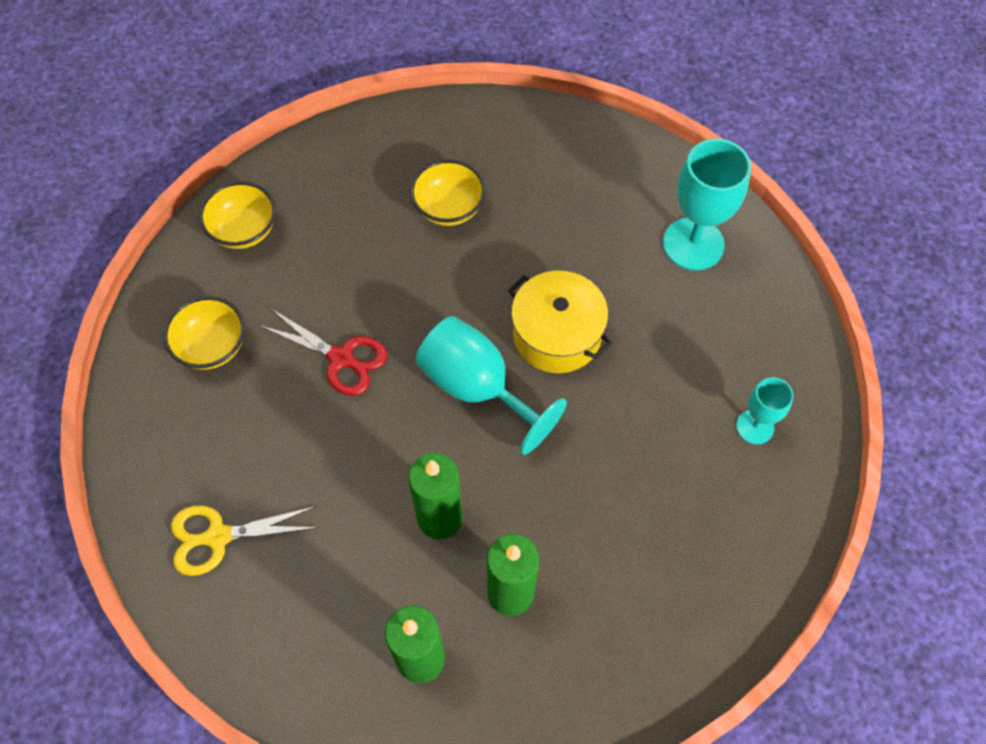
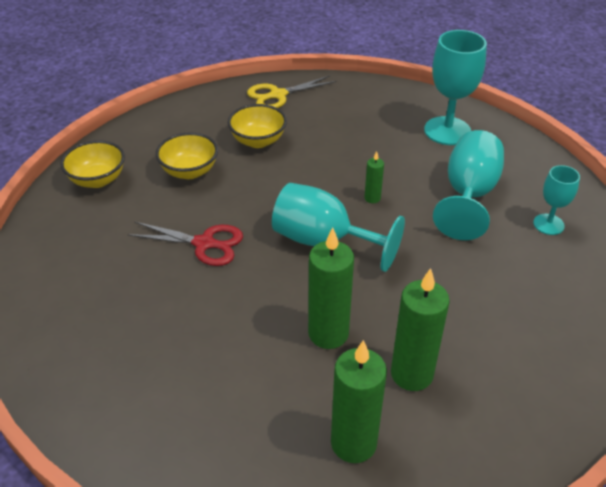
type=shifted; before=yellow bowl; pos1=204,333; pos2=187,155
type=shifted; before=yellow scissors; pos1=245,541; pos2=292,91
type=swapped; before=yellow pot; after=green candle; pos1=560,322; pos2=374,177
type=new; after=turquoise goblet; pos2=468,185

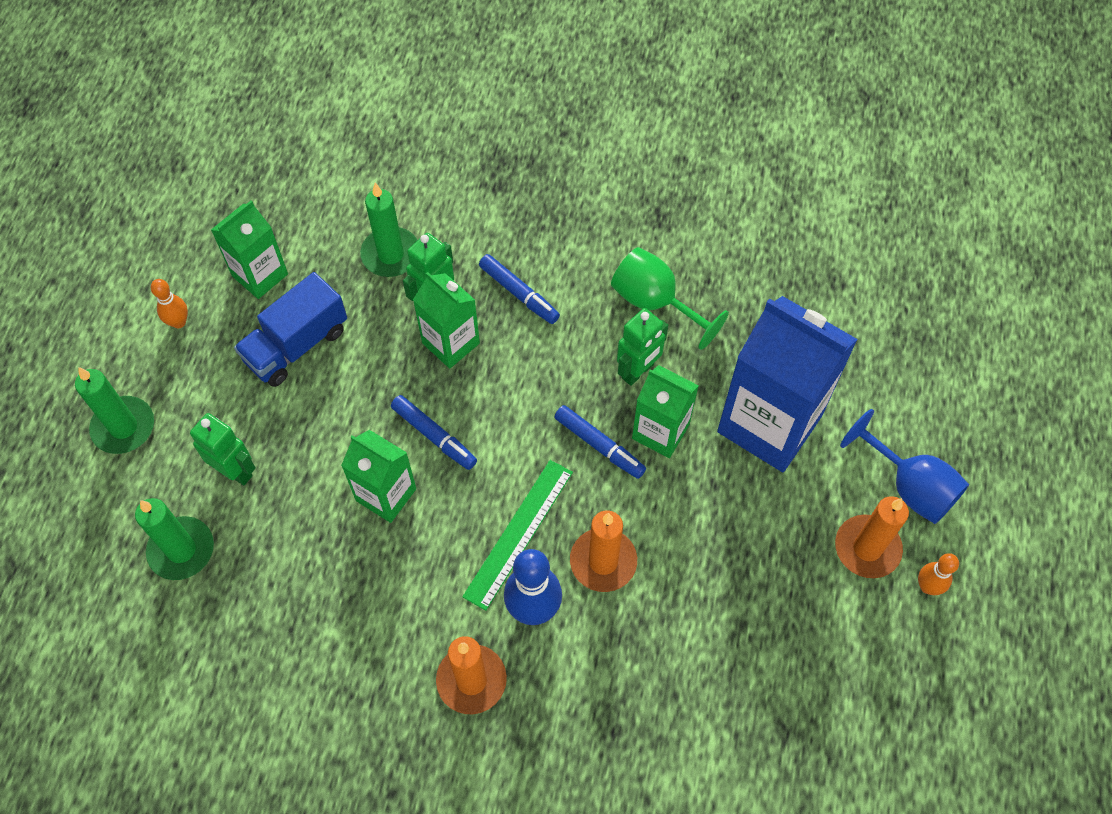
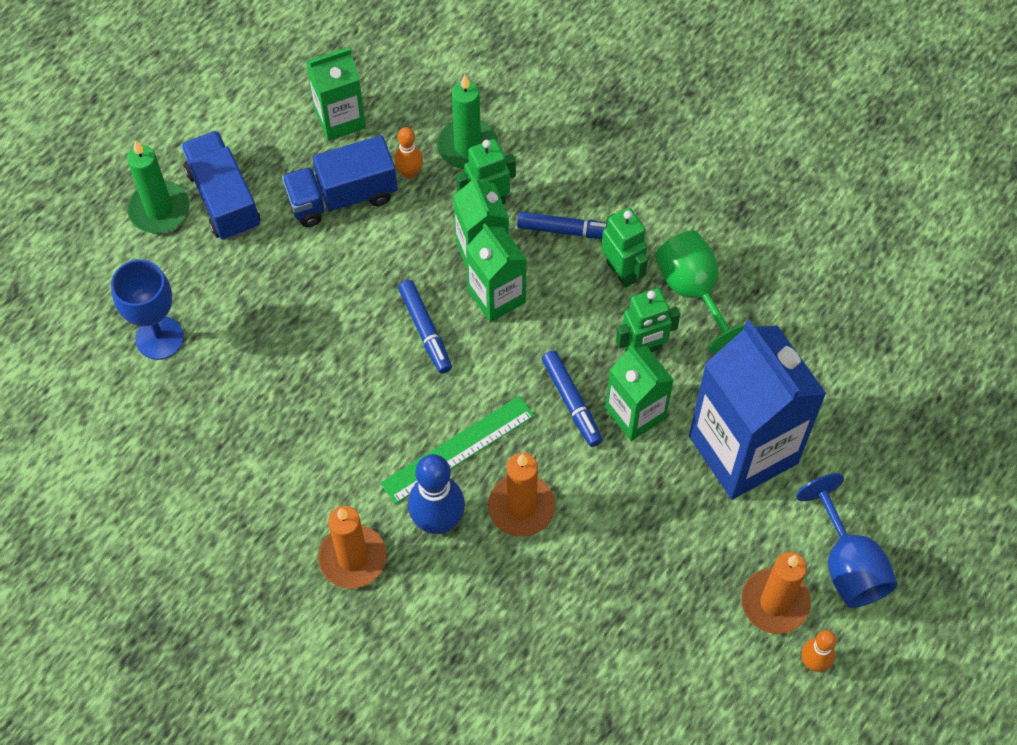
type=swapped; before=green candle; after=blue goblet; pos1=174,539; pos2=147,309
type=new; after=blue truck; pos2=220,186
type=shifted; before=orange bowling pin; pos1=169,303; pos2=408,153
type=shifted; before=green carton; pos1=378,476; pos2=496,273
type=rotated; before=blue marker; pos1=519,289; pos2=561,225; turn=-60
type=shifted; before=green robot; pos1=223,449; pos2=624,248

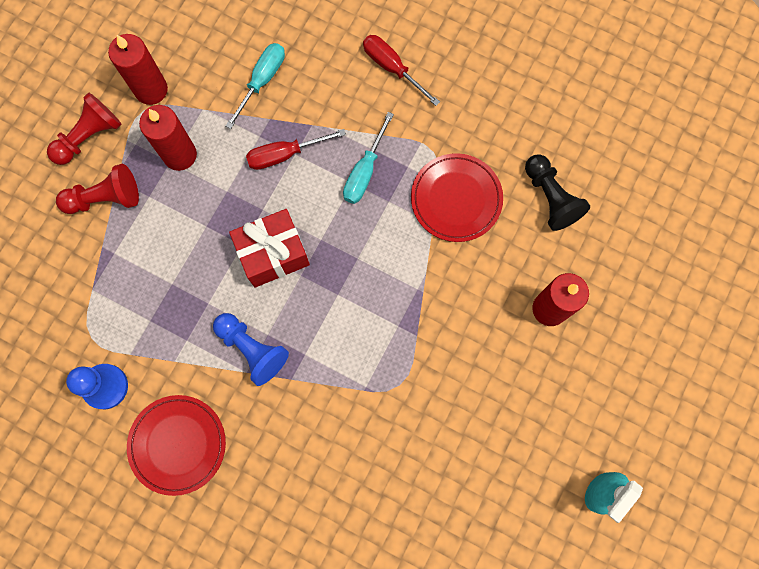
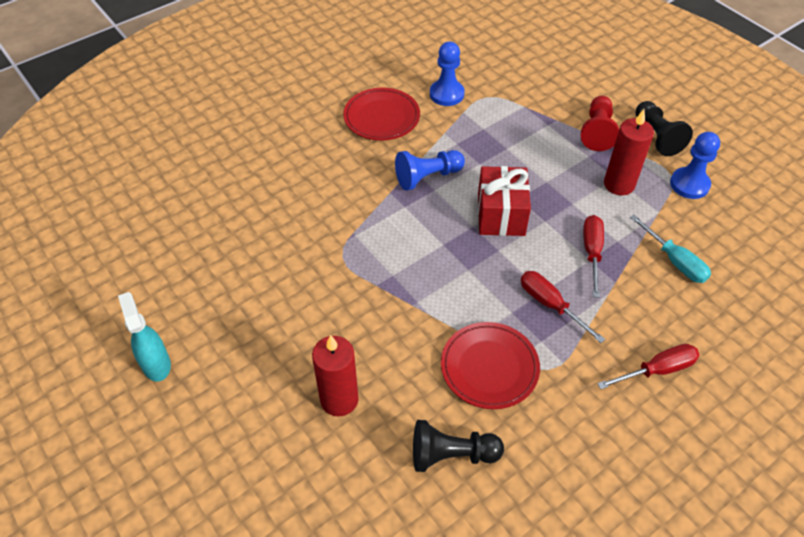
type=repainted; before=turquoise screwdriver; after=red screwdriver; pos1=368,158; pos2=563,307
type=repainted; before=red pawn; after=black pawn; pos1=84,128; pos2=664,128
type=swapped; before=red candle; after=blue pawn; pos1=138,69; pos2=695,165

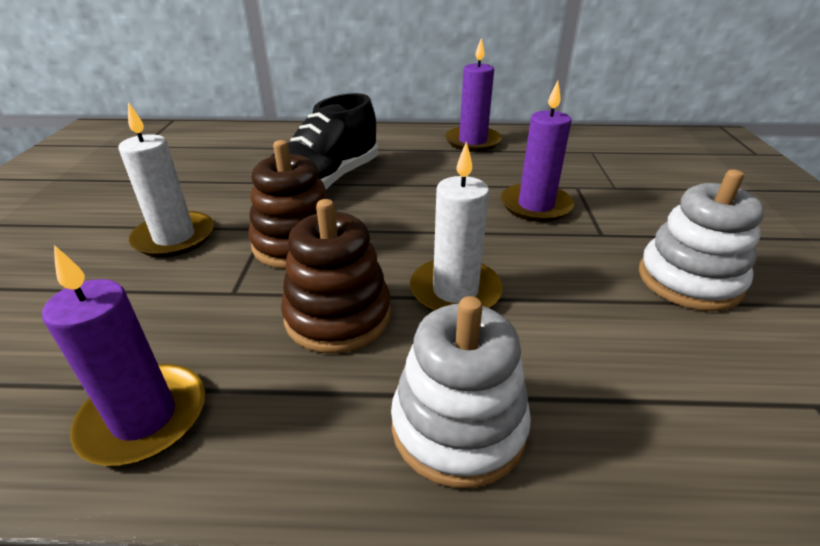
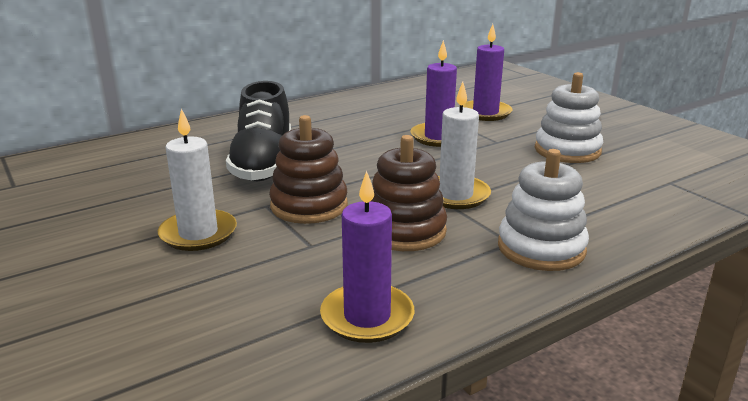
type=shifted; before=purple candle; pos1=473,95; pos2=487,72

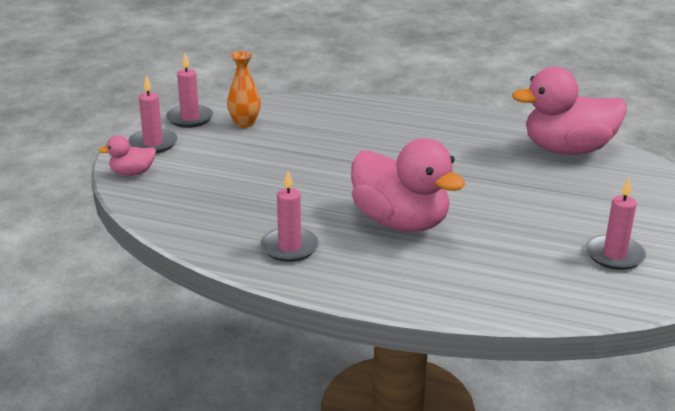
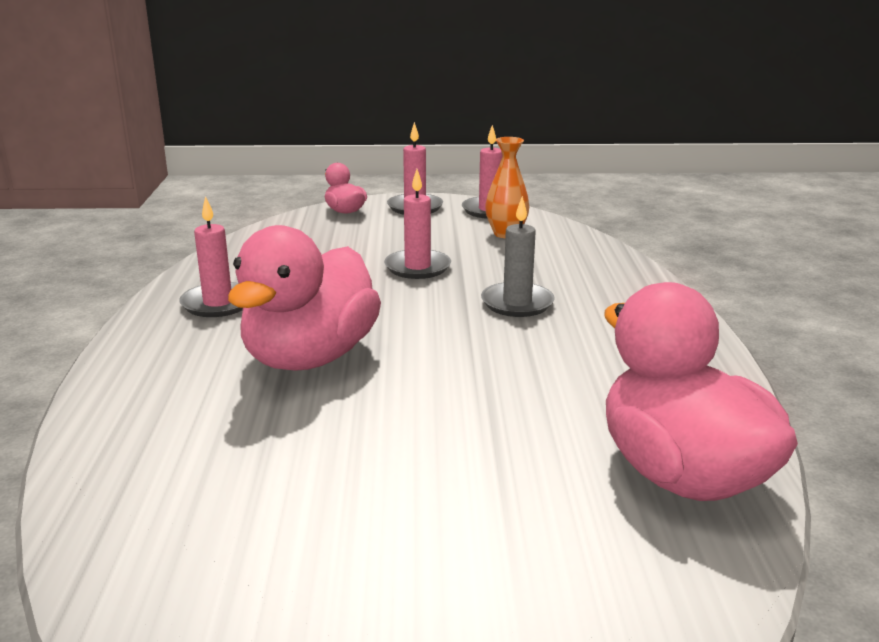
type=shifted; before=pink candle; pos1=616,224; pos2=417,224
type=new; after=grey candle; pos2=518,256

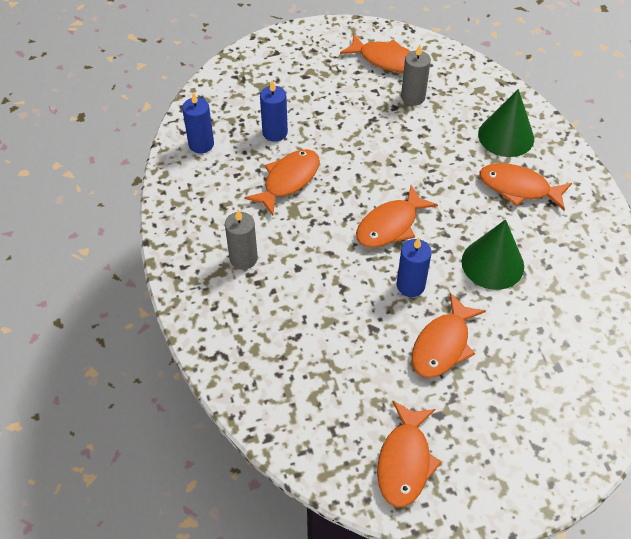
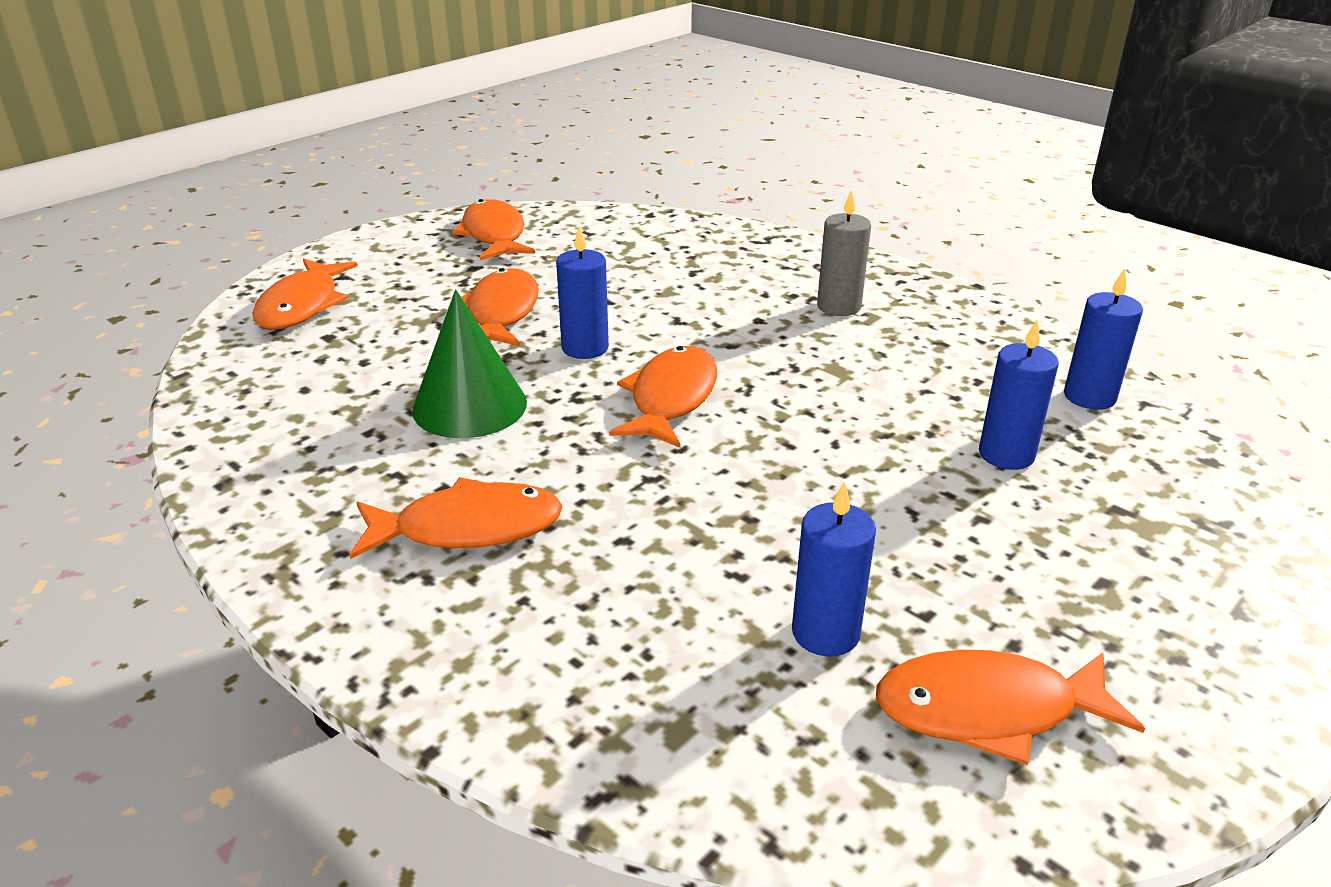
type=shifted; before=orange fish; pos1=282,182; pos2=305,294
type=repainted; before=grey candle; after=blue candle; pos1=416,75; pos2=834,568
type=gone; before=green cone; pos1=506,123

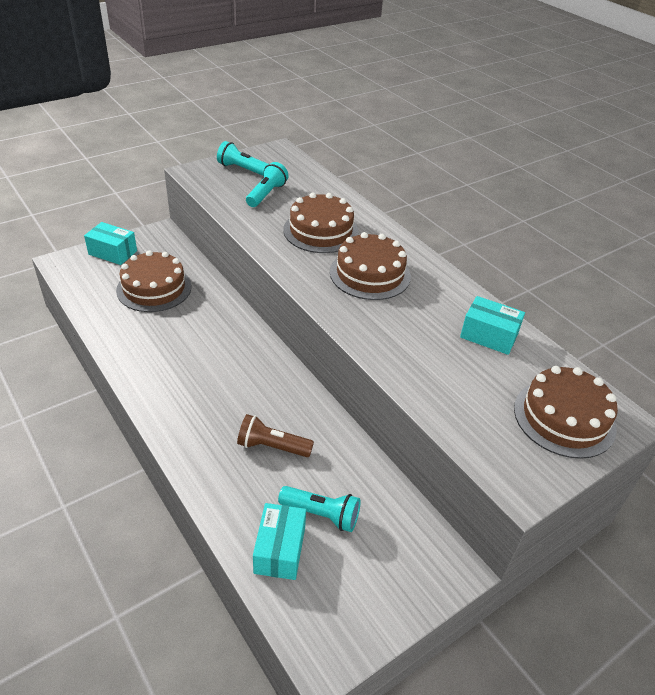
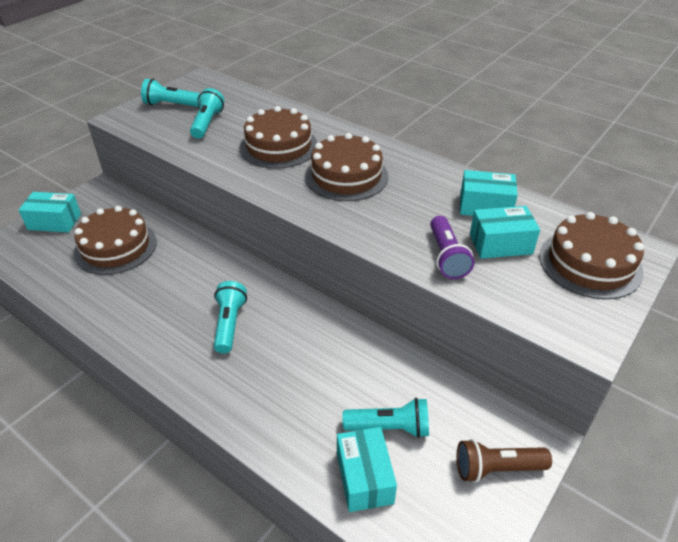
type=new; after=turquoise flashlight; pos2=230,317
type=new; after=purple flashlight; pos2=452,247
type=shifted; before=brown flashlight; pos1=275,435; pos2=504,461
type=new; after=turquoise box; pos2=505,232

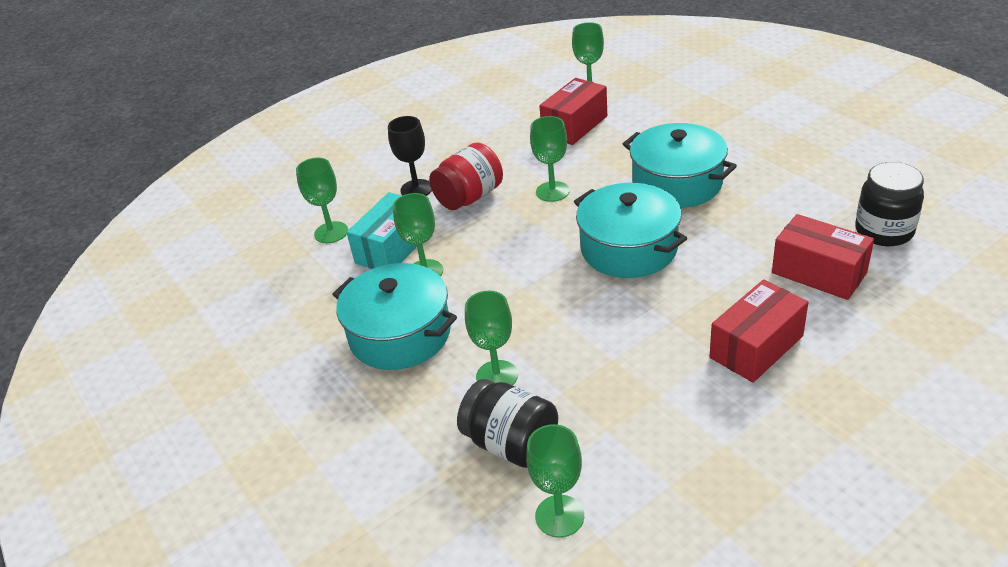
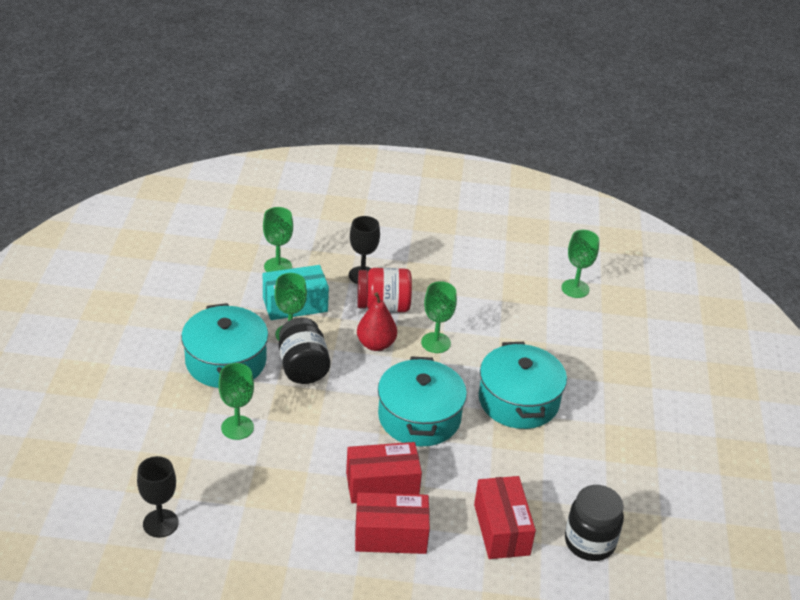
type=repainted; before=green goblet; after=black goblet; pos1=555,481; pos2=158,497
type=shifted; before=black jar; pos1=507,423; pos2=304,350
type=shifted; before=red box; pos1=573,111; pos2=384,472
type=new; after=red pear; pos2=377,321

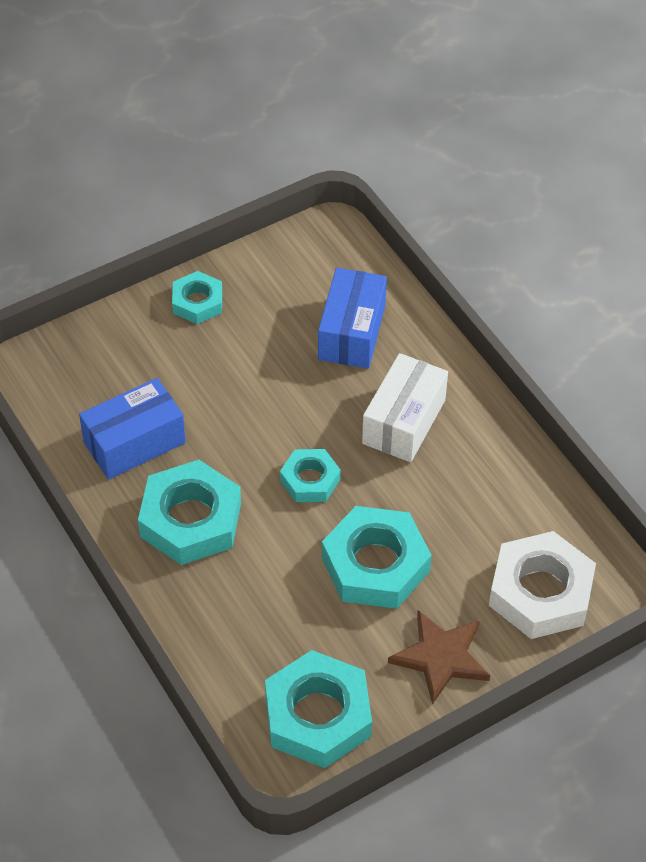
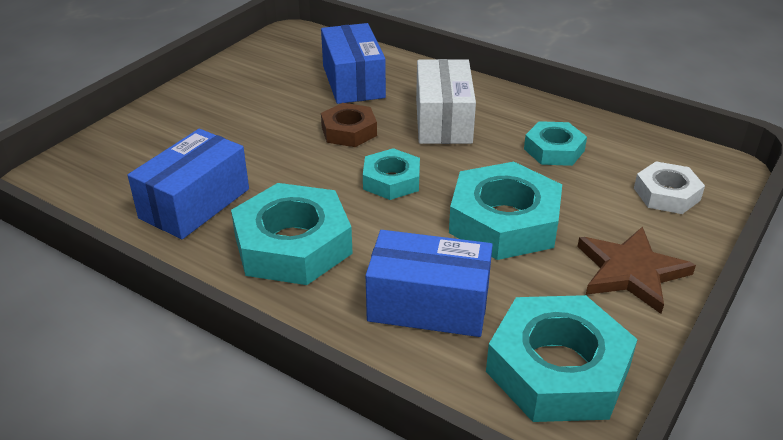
type=new; after=brown nut; pos2=349,125
type=new; after=blue box; pos2=429,283
type=shifted; before=turquoise nut; pos1=197,297; pos2=555,143
type=scaled; before=white nut; pos1=542,585; pos2=669,187; scale=0.57

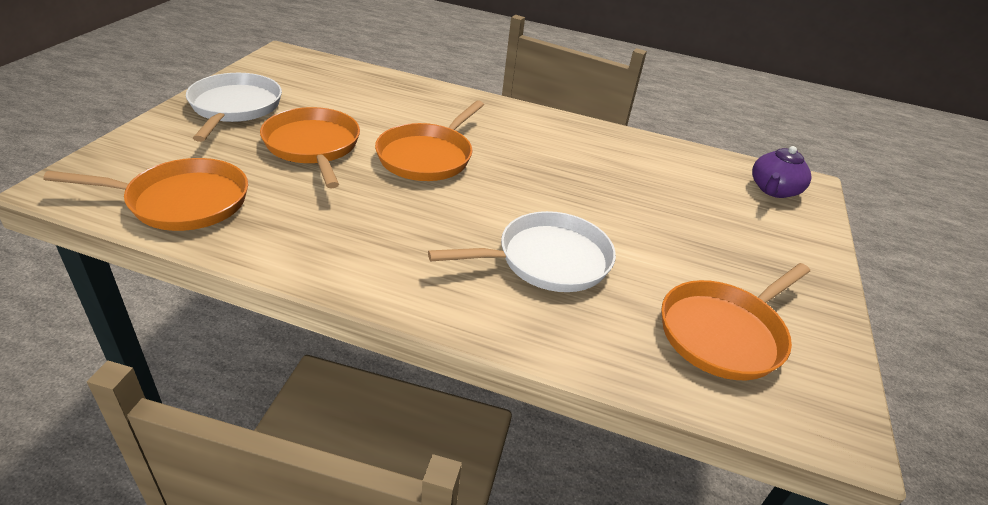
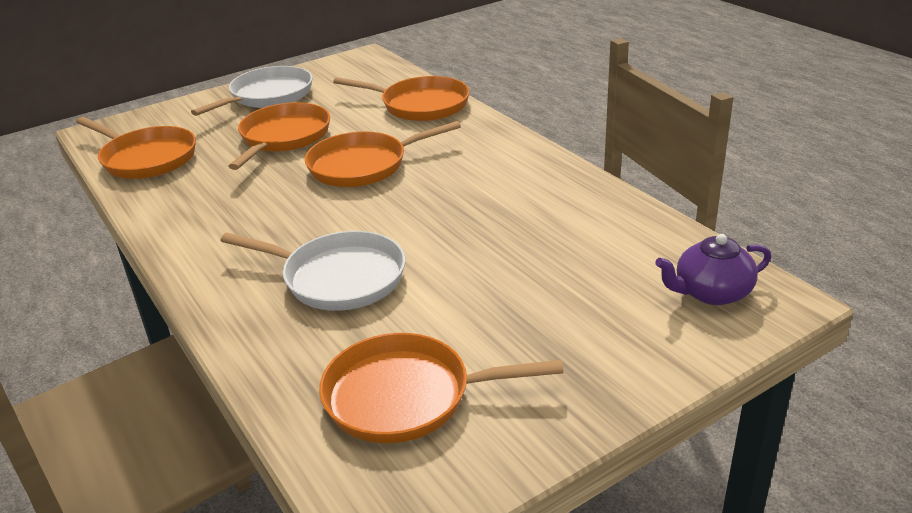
type=new; after=orange pan; pos2=401,98

